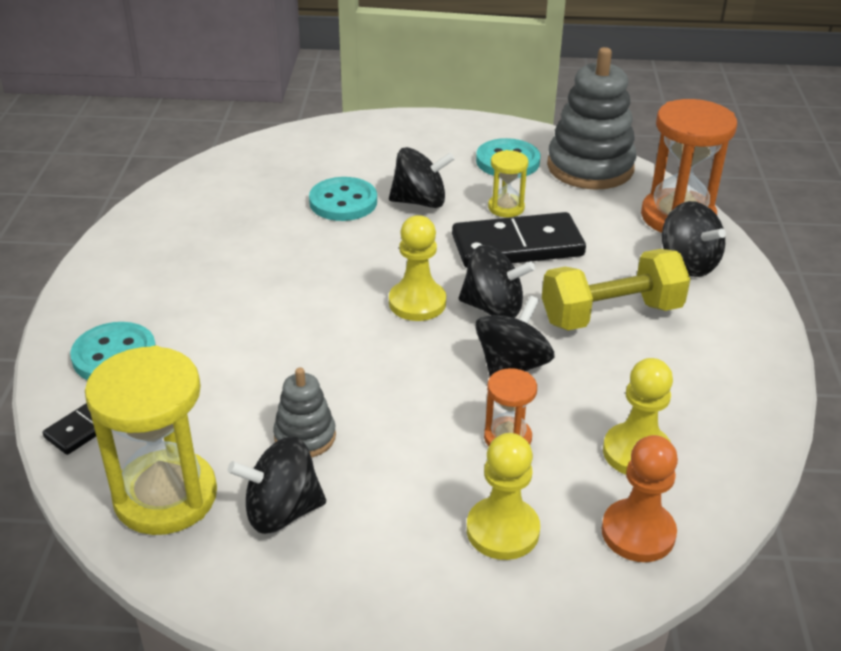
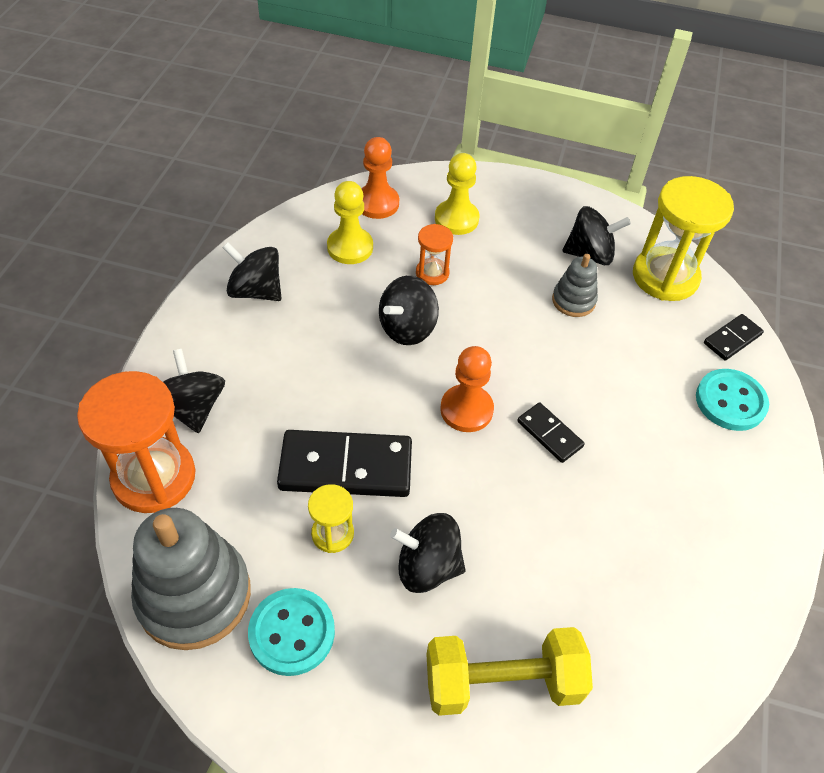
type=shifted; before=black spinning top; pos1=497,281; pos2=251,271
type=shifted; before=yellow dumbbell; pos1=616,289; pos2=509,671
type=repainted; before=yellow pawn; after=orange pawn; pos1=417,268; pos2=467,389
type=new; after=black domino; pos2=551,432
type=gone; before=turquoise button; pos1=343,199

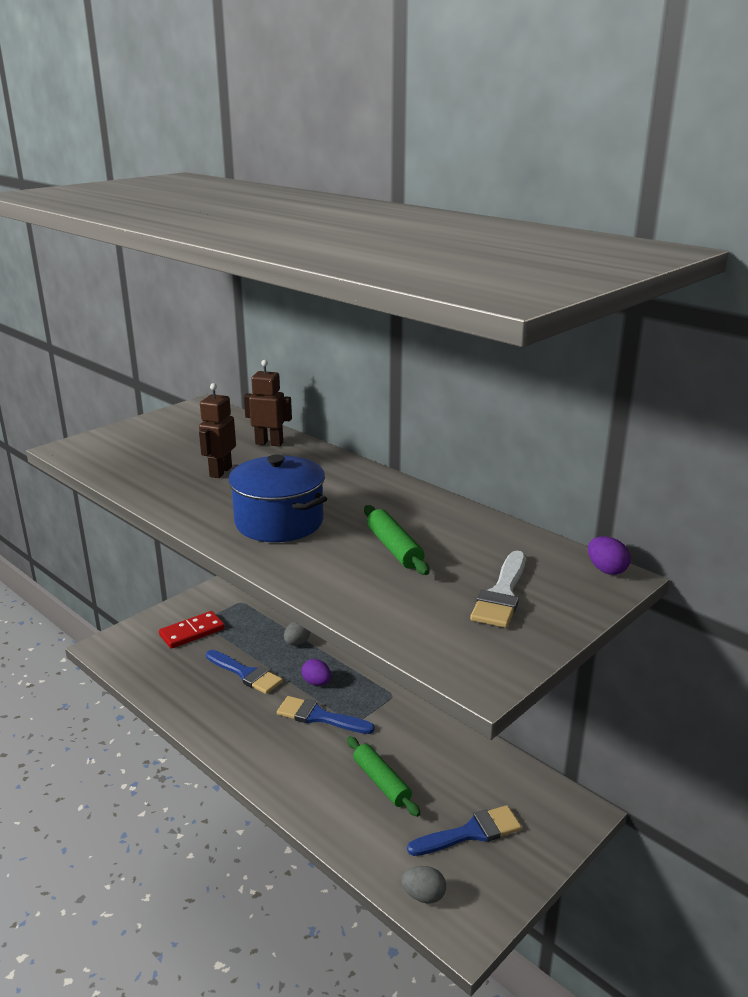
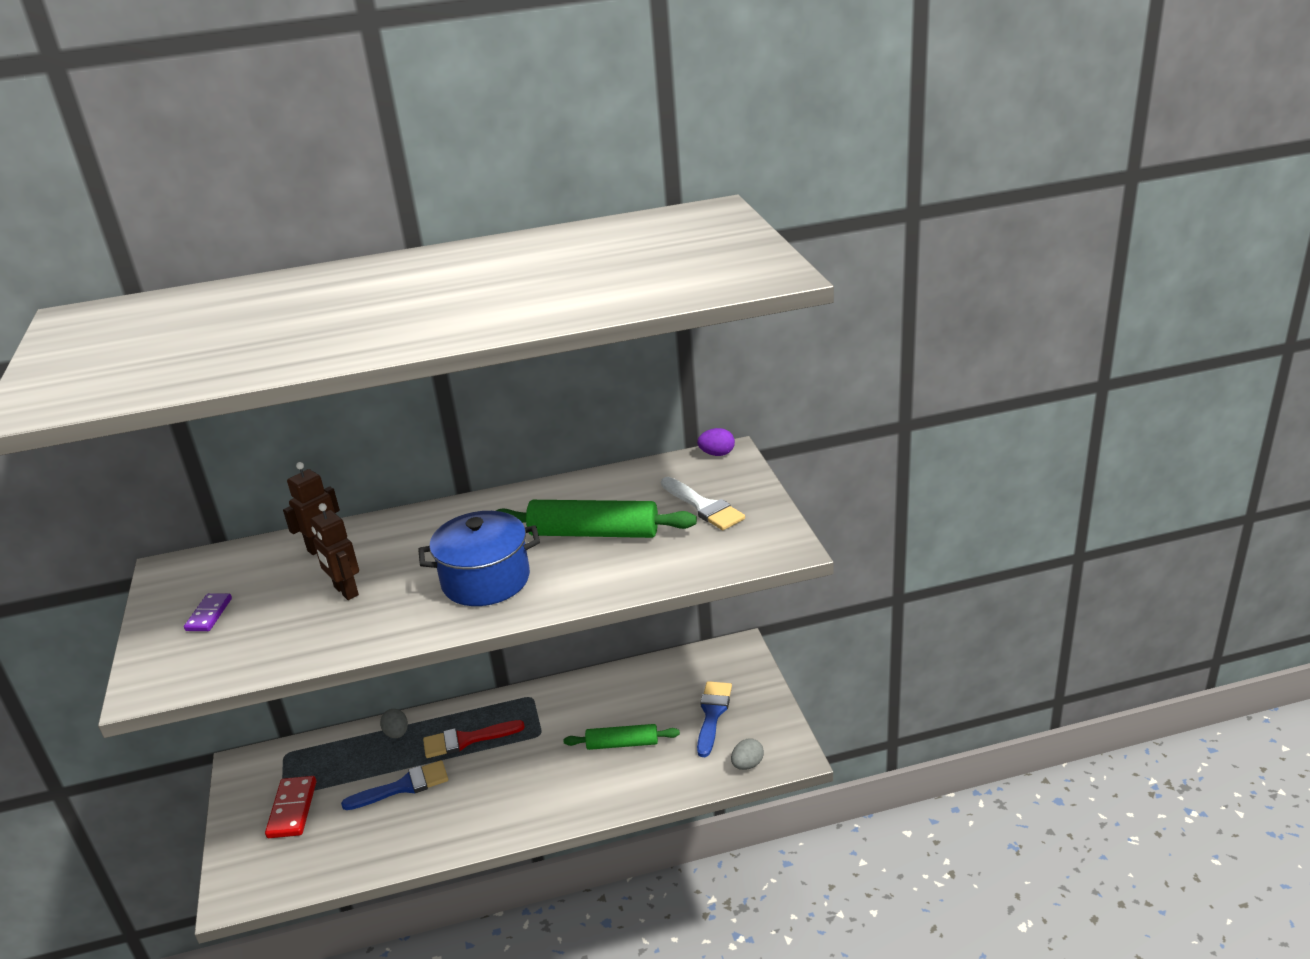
type=new; after=purple domino; pos2=208,612
type=swapped; before=purple egg; after=red brush; pos1=316,672; pos2=474,739
type=scaled; before=green rolling pin; pos1=397,540; pos2=596,519; scale=1.61
type=gone; before=blue brush; pos1=326,715

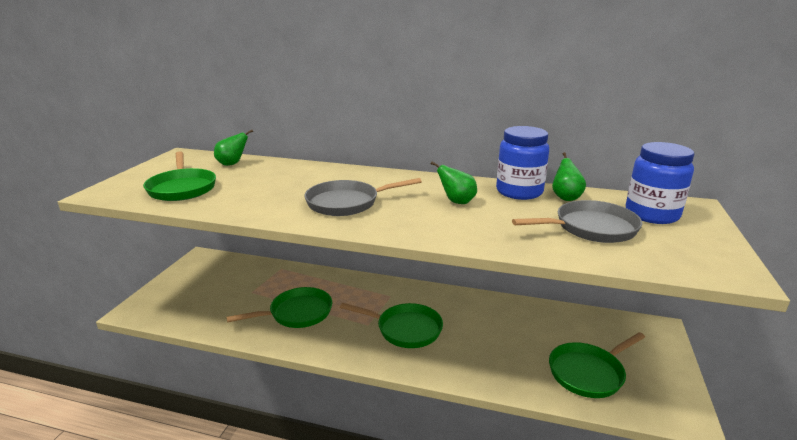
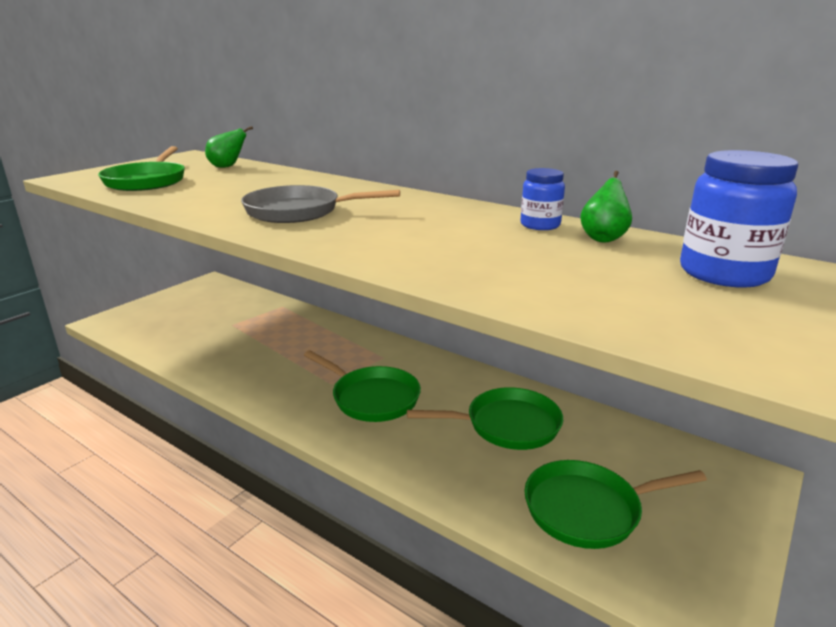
type=shifted; before=green pan; pos1=279,307; pos2=485,418
type=scaled; before=blue jar; pos1=522,163; pos2=543,199; scale=0.58
type=gone; before=green pear; pos1=453,182
type=gone; before=grey pan; pos1=577,221

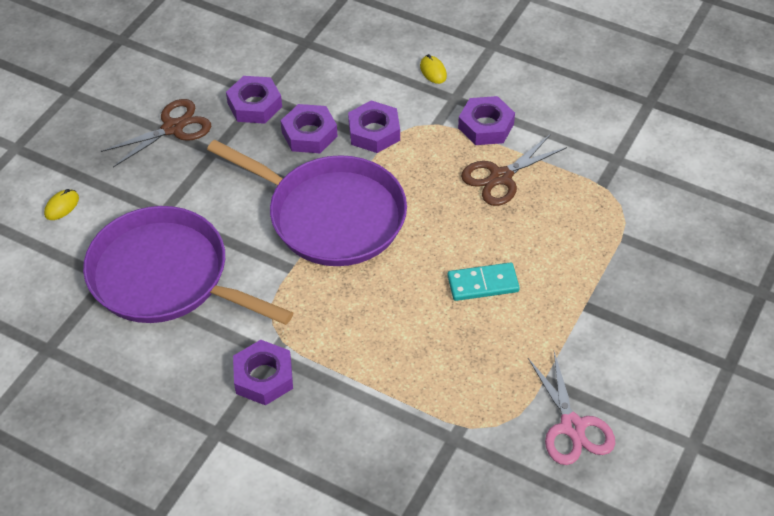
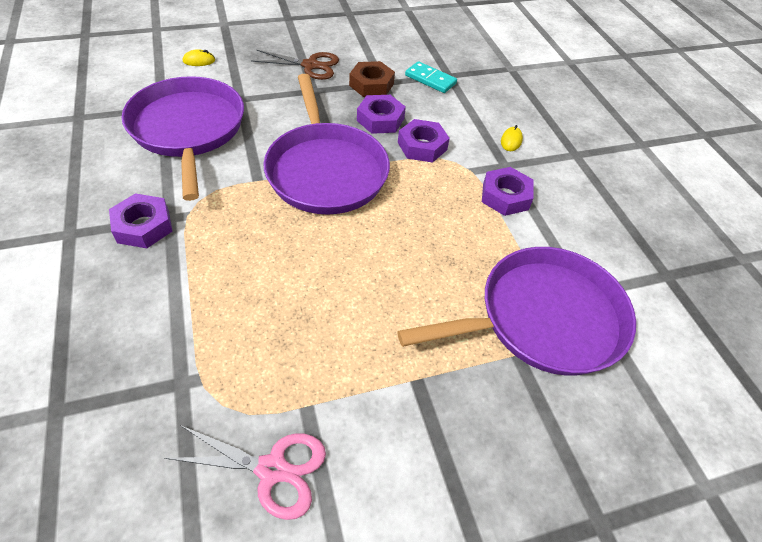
type=rotated; before=pink scissors; pos1=571,408; pos2=245,472; turn=-105
type=repainted; before=purple nut; after=brown nut; pos1=254,100; pos2=372,79
type=new; after=purple pan; pos2=516,311
type=shifted; before=turquoise domino; pos1=484,281; pos2=431,77
type=gone; before=brown scissors; pos1=514,170

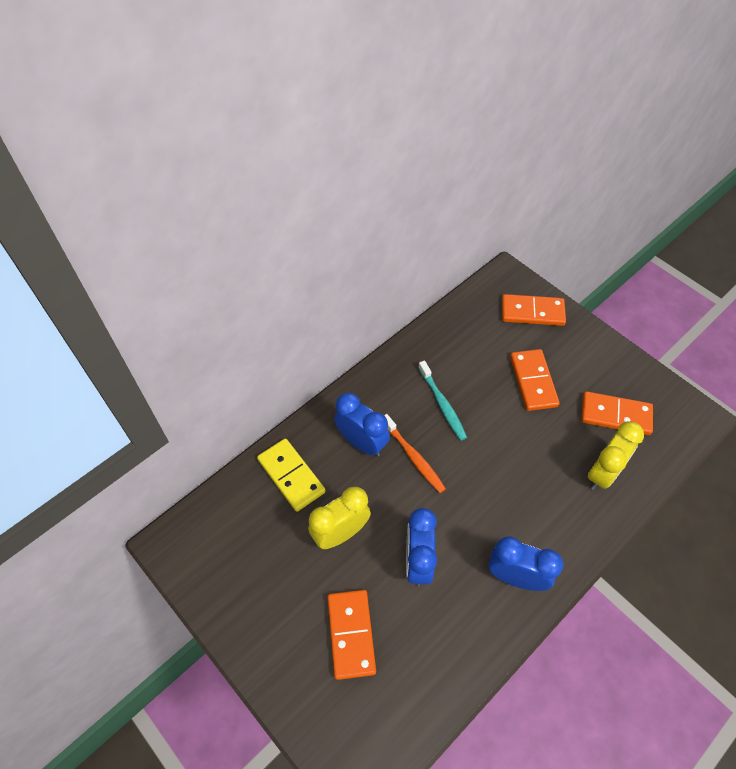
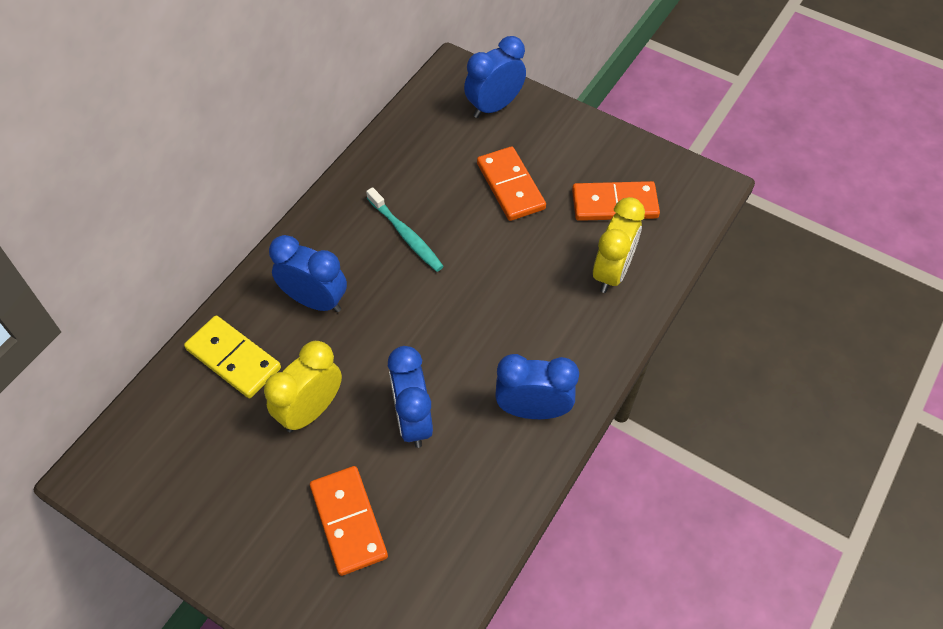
type=swapped; before=orange domino; after=blue clock; pos1=534,310; pos2=495,77
type=gone; before=orange toothbrush; pos1=415,453

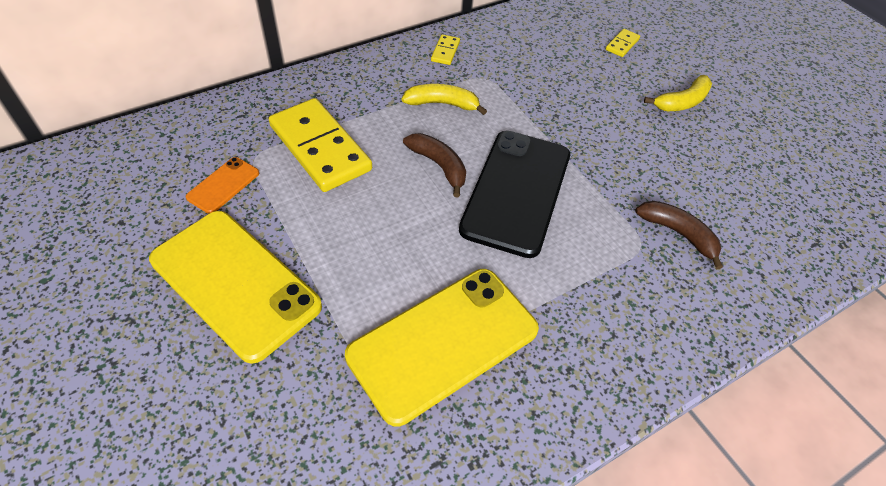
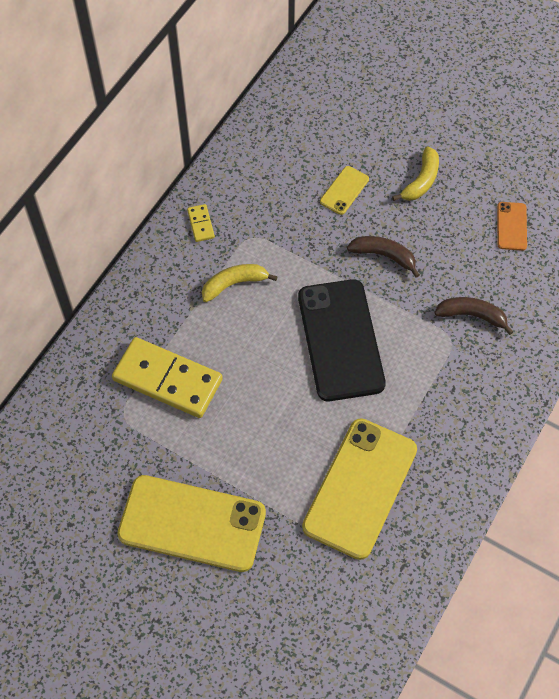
type=new; after=yellow phone; pos2=344,190
type=shifted; before=brown banana; pos1=434,165; pos2=383,257
type=shifted; before=orange phone; pos1=222,185; pos2=512,226
type=gone; before=yellow domino; pos1=623,43

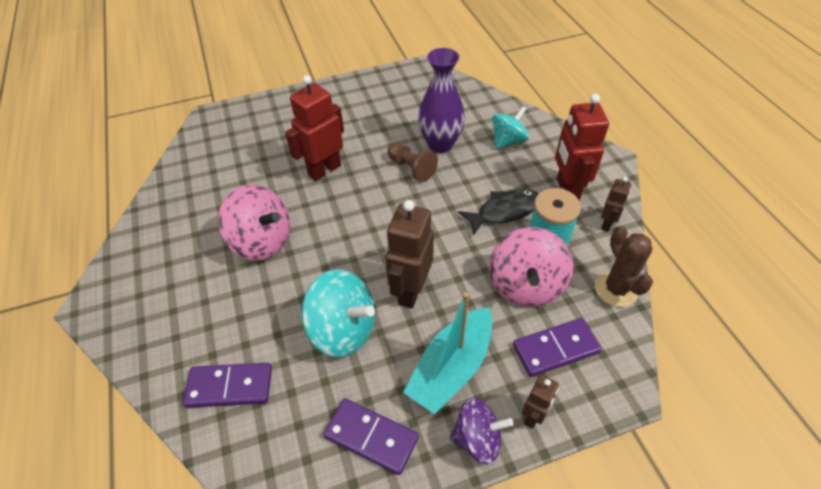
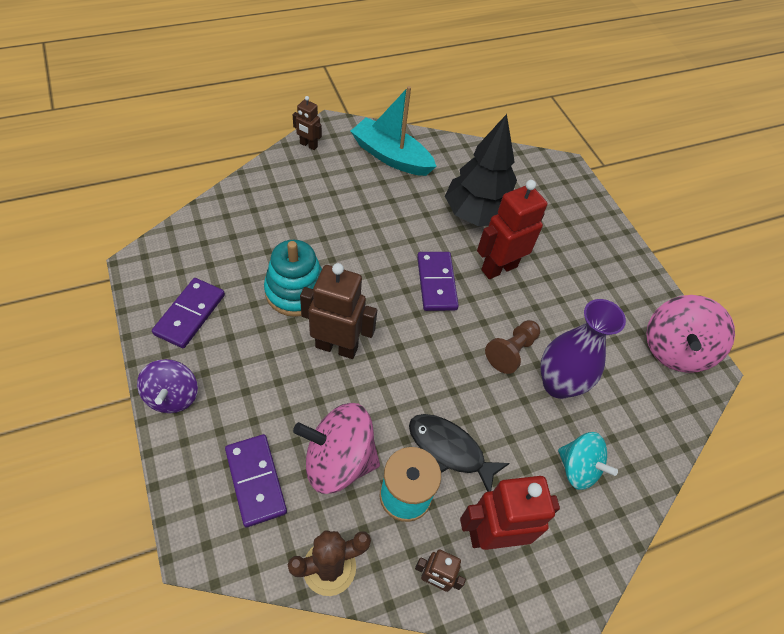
type=swapped; before=turquoise spinning top; after=turquoise stacking toy; pos1=338,313; pos2=293,278
type=shifted; before=brown robot; pos1=540,401; pos2=307,123
type=shifted; before=turquoise boat; pos1=448,353; pos2=393,131
type=rotated; before=black fish; pos1=498,212; pos2=459,453; turn=150
type=shifted; before=purple domino; pos1=227,385; pos2=438,281
type=new; after=black tree; pos2=481,170
type=rotated; before=red robot; pos1=314,128; pos2=512,229; turn=-75
type=shifted; before=pink spinning top; pos1=254,222; pos2=690,334

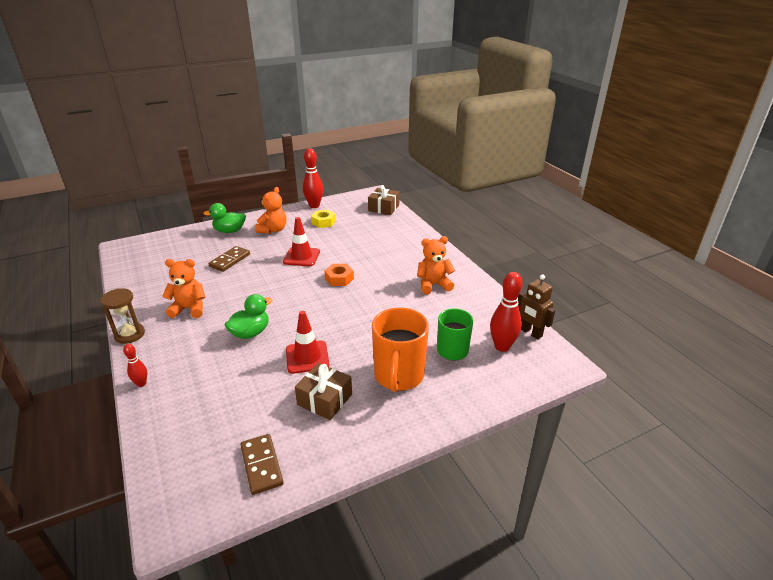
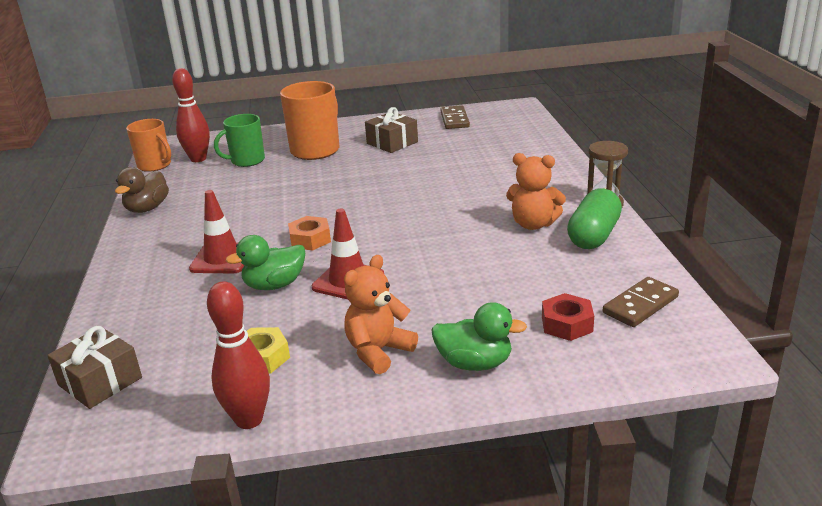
type=new; after=brown duck; pos2=142,190
type=swapped; before=brown robot; after=orange mug; pos1=536,307; pos2=148,145
type=shifted; before=red traffic cone; pos1=307,342; pos2=216,231
type=shifted; before=green duck; pos1=248,316; pos2=265,262
type=new; after=red nut; pos2=568,317
type=new; after=green capsule; pos2=594,219
type=shifted; before=brown domino; pos1=229,259; pos2=641,302
type=gone; before=red bowling pin; pos1=135,365
type=gone; before=orange teddy bear; pos1=436,265

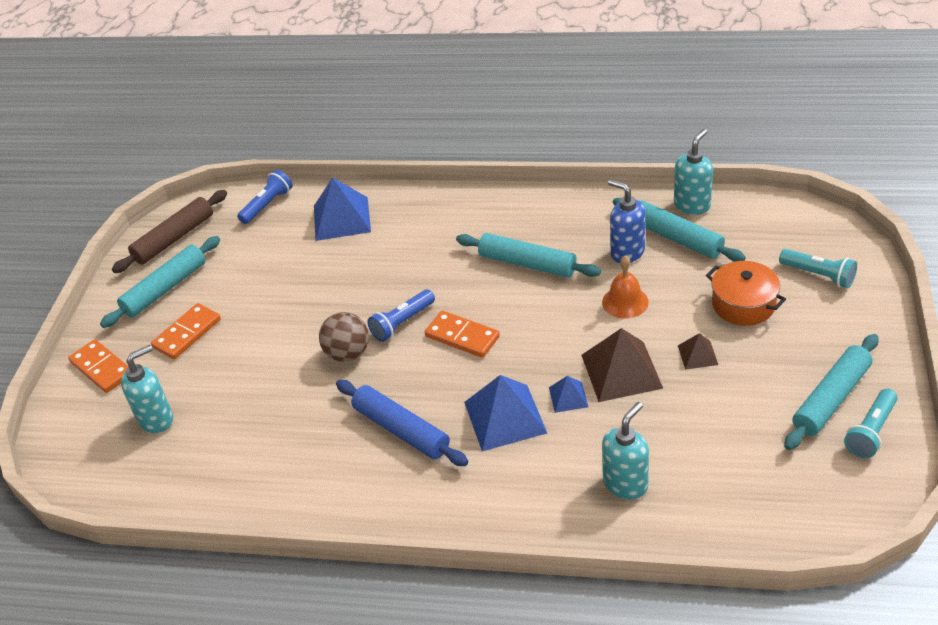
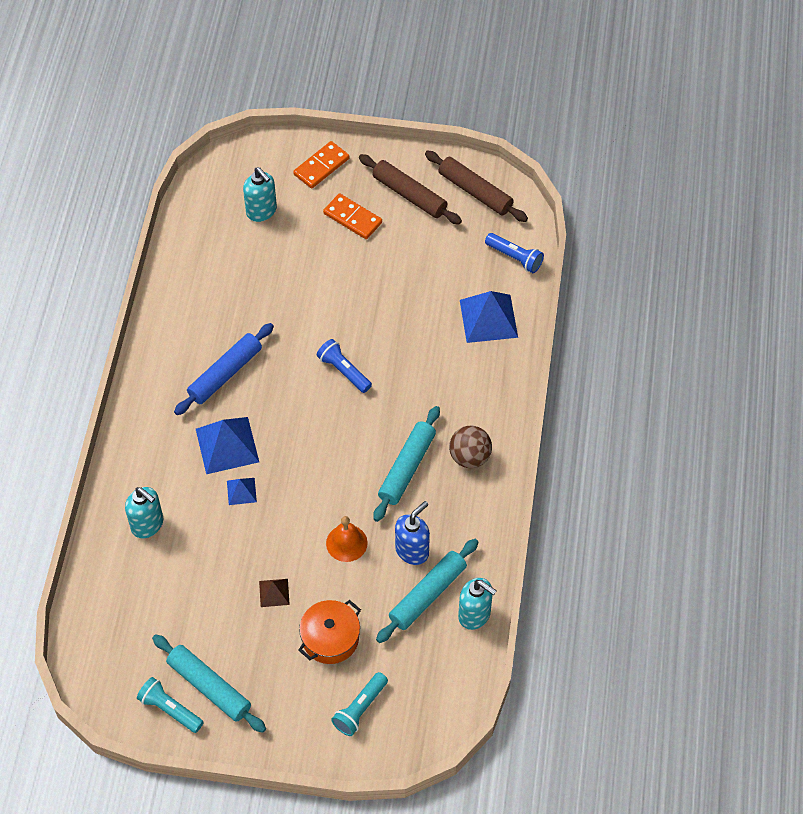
type=repainted; before=turquoise rolling pin; after=brown rolling pin; pos1=160,282; pos2=410,189
type=shifted; before=brown ball; pos1=344,337; pos2=470,447
type=gone; before=orange domino; pos1=462,334
type=gone; before=brown pyramid; pos1=622,365

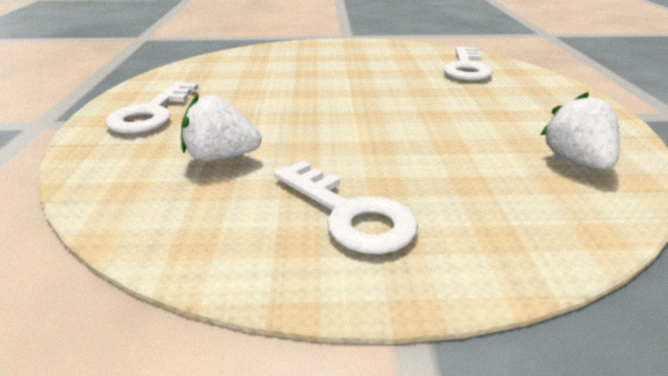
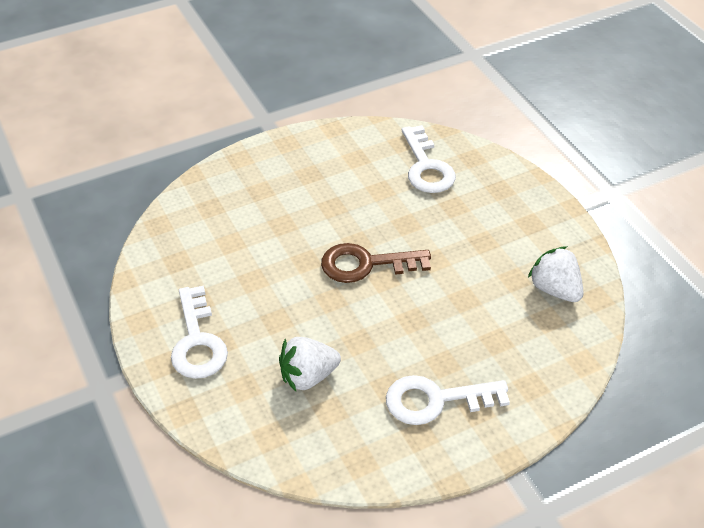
type=new; after=brown key; pos2=376,263
type=rotated; before=white key; pos1=346,207; pos2=448,400; turn=150

